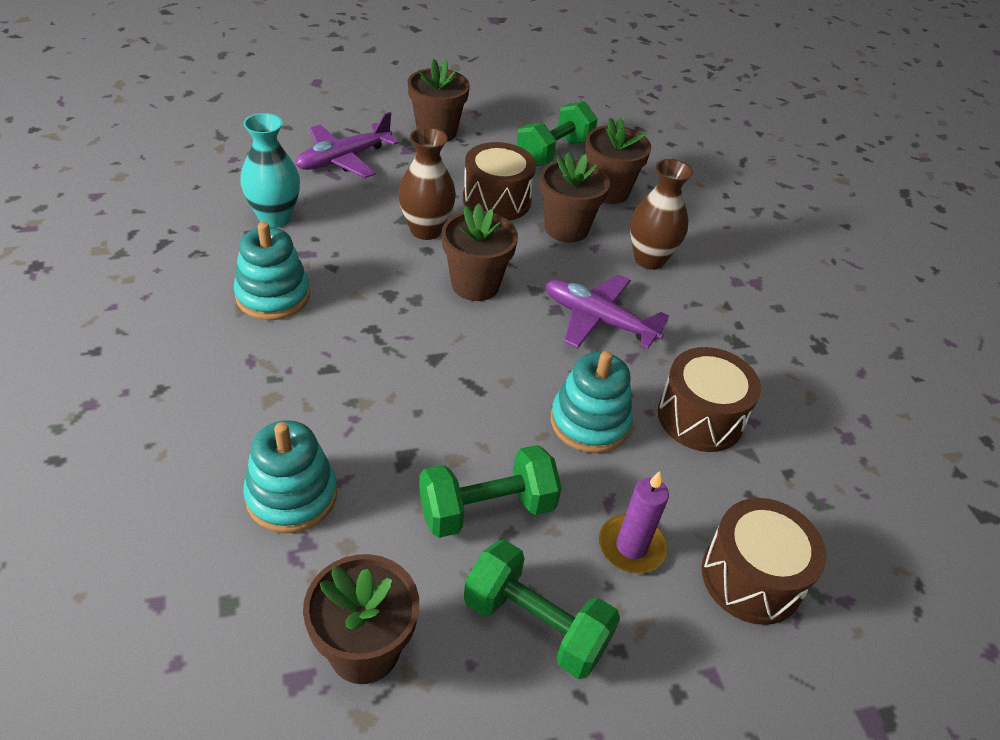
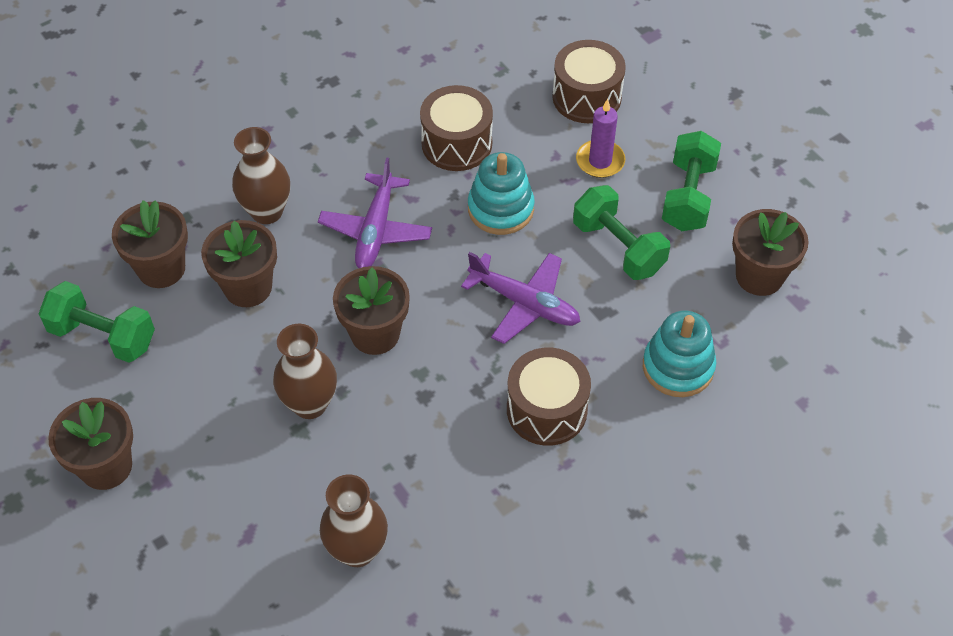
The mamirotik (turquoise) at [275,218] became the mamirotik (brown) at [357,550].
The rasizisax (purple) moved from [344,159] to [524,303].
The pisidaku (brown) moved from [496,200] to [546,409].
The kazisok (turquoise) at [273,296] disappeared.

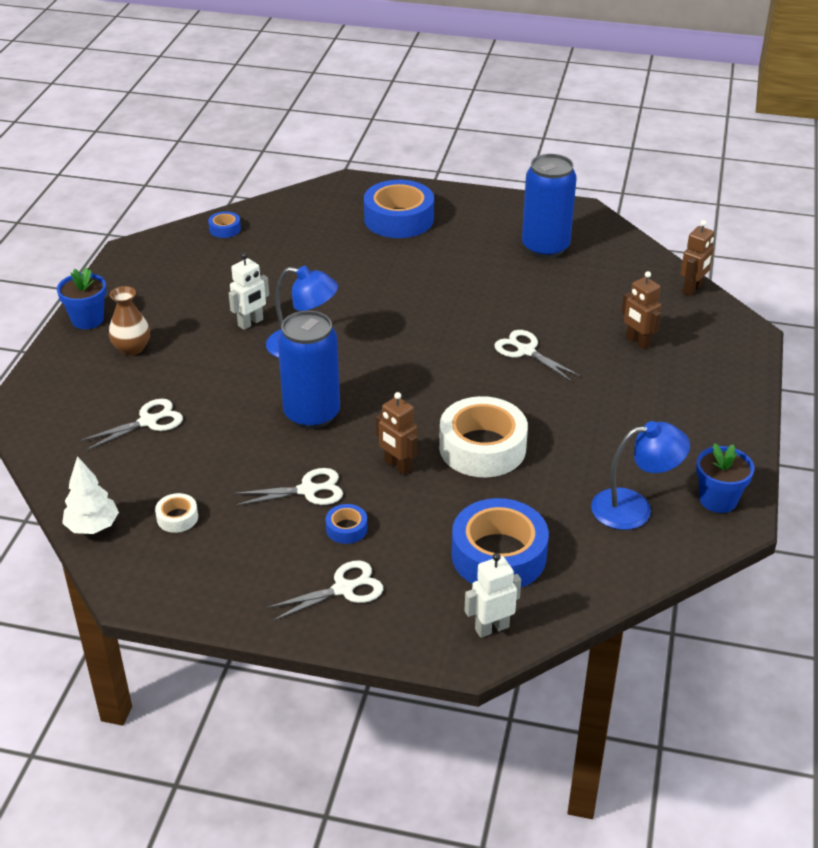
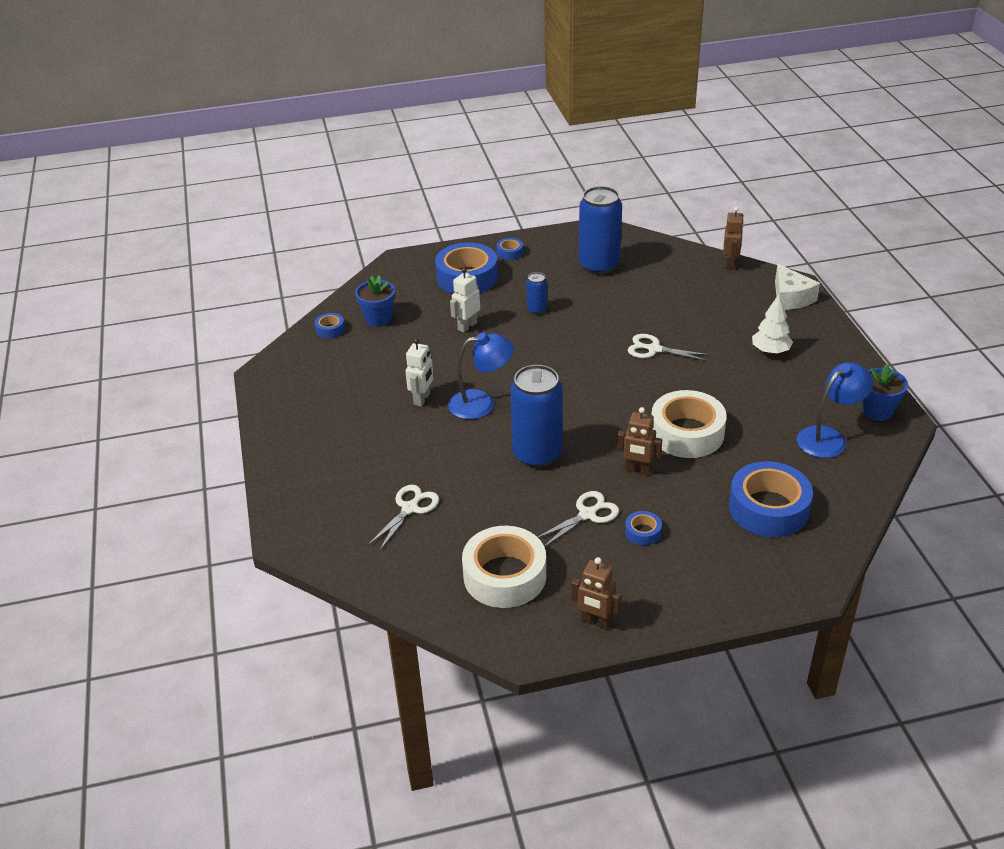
The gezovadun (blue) moved from [87,320] to [378,319].
The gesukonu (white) moved from [491,628] to [467,326].
The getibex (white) at [177,518] changed to 2.25 times the size.
The getibex (blue) at [510,252] appeared.
The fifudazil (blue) at [537,310] appeared.
The gesukonu (brown) moved from [638,342] to [595,622].
The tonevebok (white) moved from [93,527] to [770,351].
The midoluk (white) at [790,298] appeared.
The mamirotik (brown) at [132,348] disappeared.
The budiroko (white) at [344,588] disappeared.

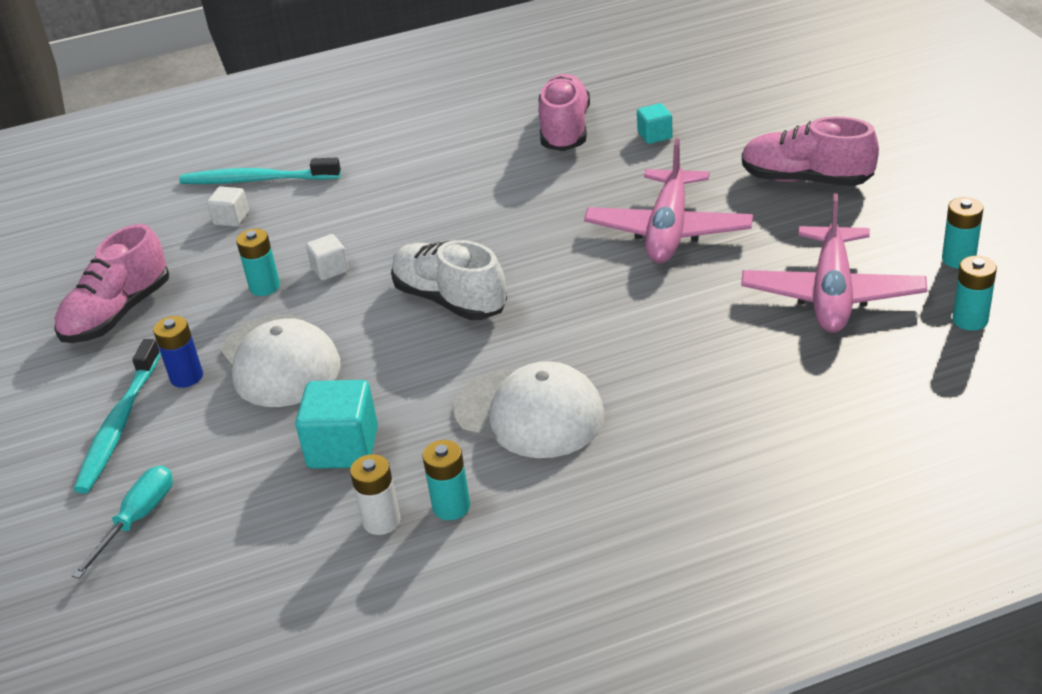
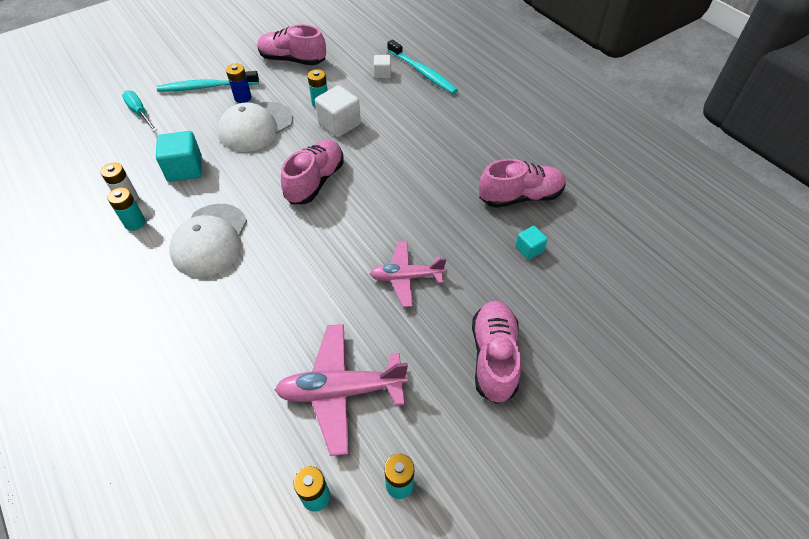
The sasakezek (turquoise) at [137,519] turned 135 degrees counterclockwise.
The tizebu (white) at [450,300] became the tizebu (pink) at [315,181].
The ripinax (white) at [330,269] changed to 1.78 times the size.
The rasizisax (pink) at [668,230] changed to 0.66 times the size.
The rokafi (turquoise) at [257,180] turned 150 degrees clockwise.

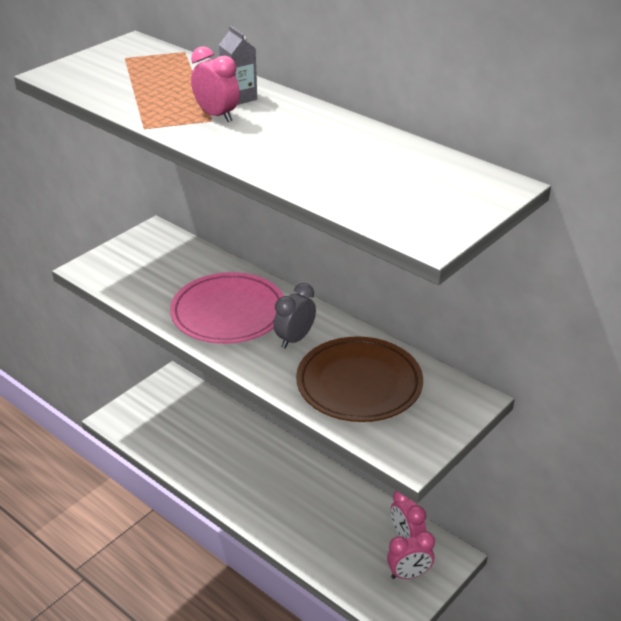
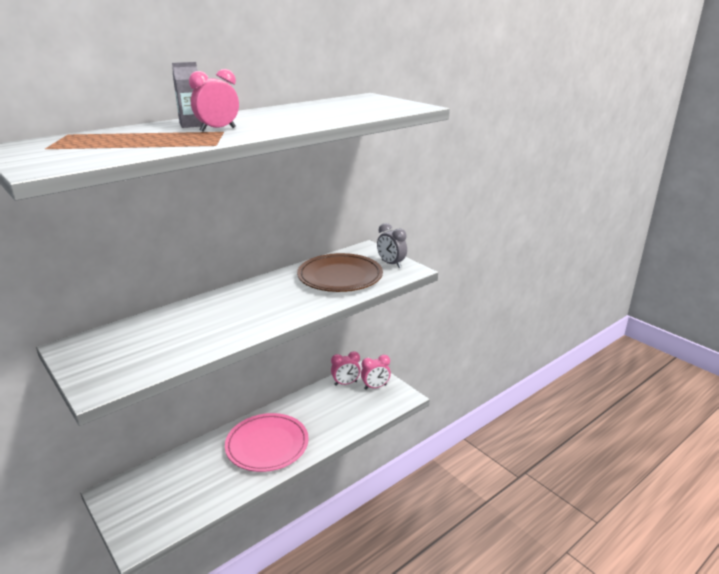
The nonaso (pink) moved from [228,313] to [267,445].
The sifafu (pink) at [409,574] turned 75 degrees clockwise.
The sifafu (grey) moved from [295,339] to [391,264].

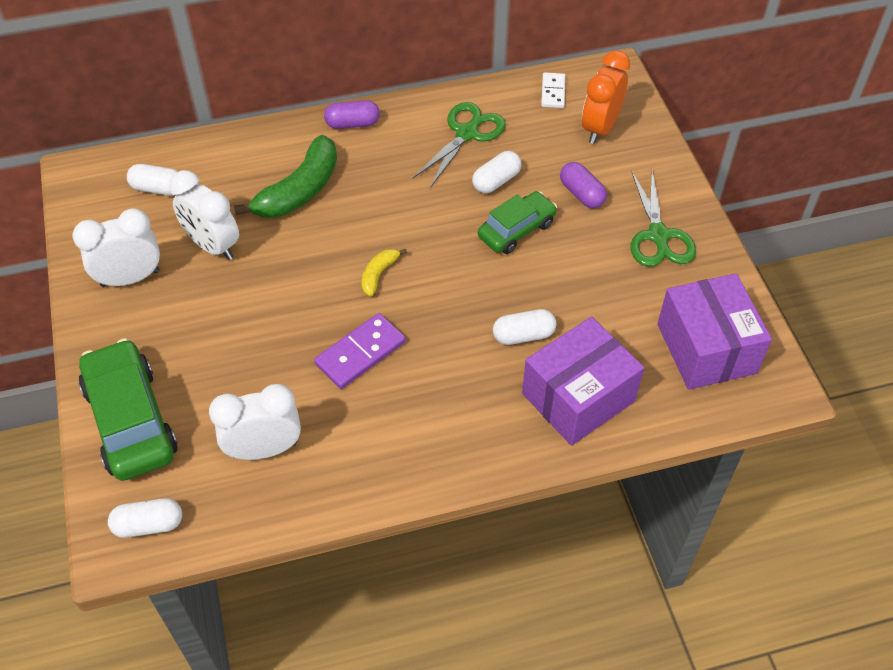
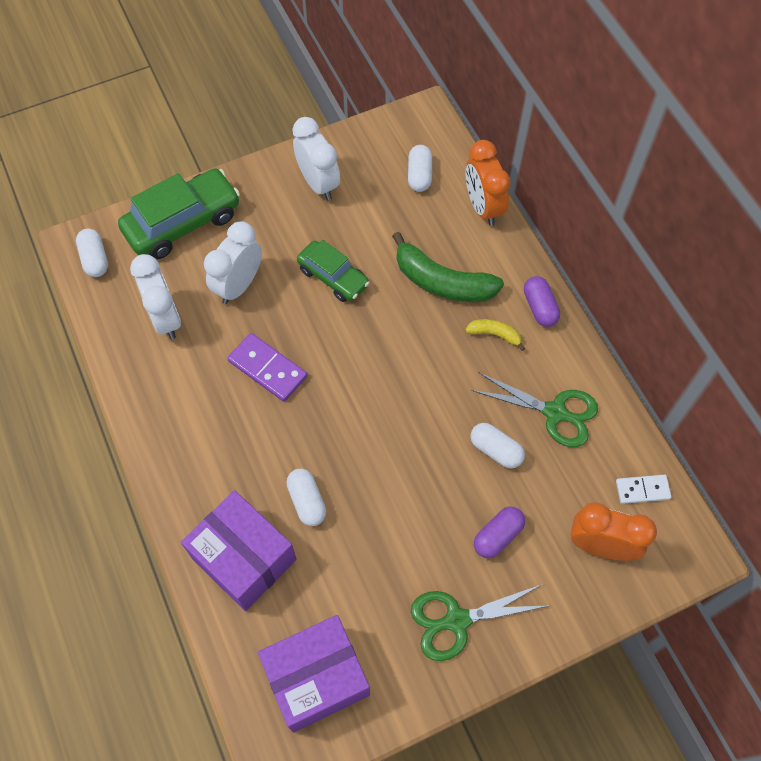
The sifafu (white) moved from [212,246] to [239,285].
The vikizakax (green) moved from [516,230] to [333,277].
The sifafu (orange) at [483,207] appeared.
The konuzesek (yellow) moved from [378,274] to [494,334].

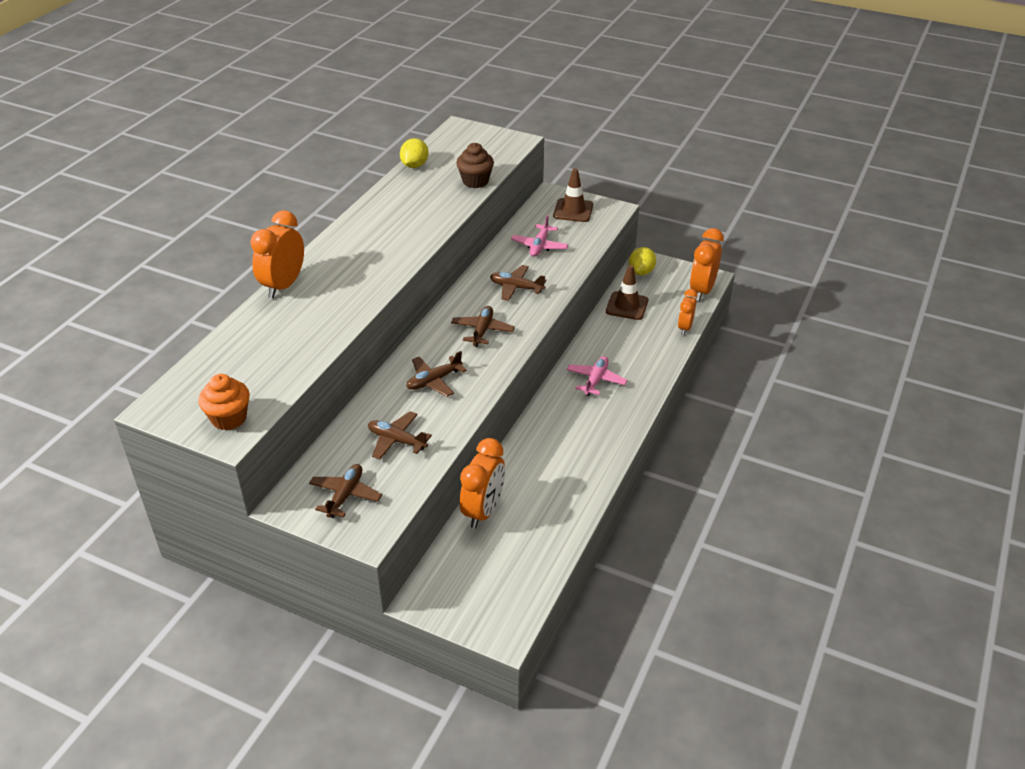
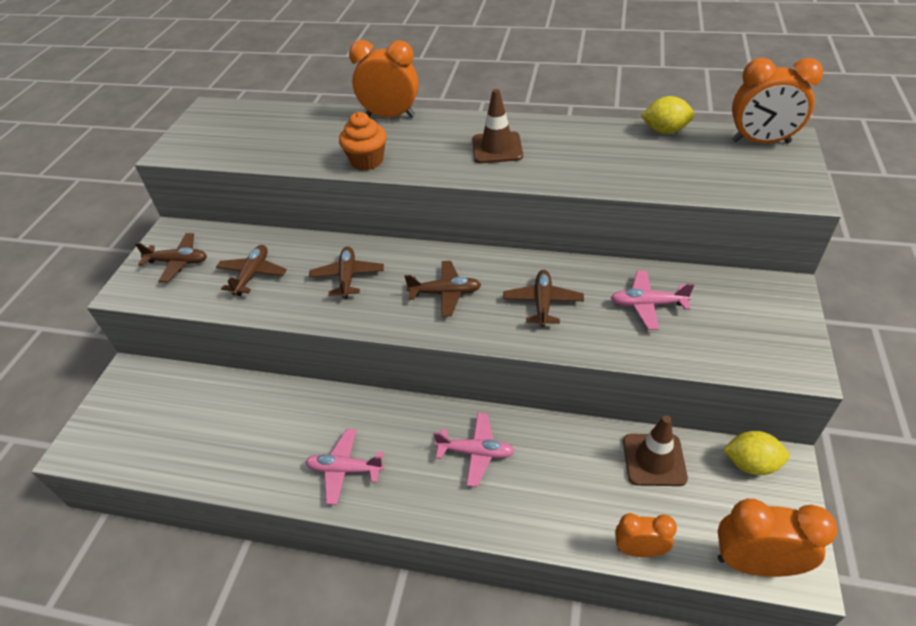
The rasizisax (pink) at [345,470] appeared.
The rasizisax (brown) at [434,381] turned 45 degrees clockwise.
The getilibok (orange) moved from [229,418] to [367,161].
The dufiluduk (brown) moved from [573,210] to [497,148].
The sifafu (orange) moved from [483,511] to [760,142].
The getilibok (brown) at [475,181] disappeared.

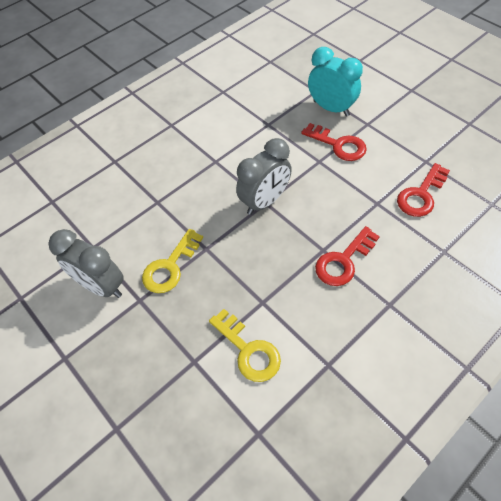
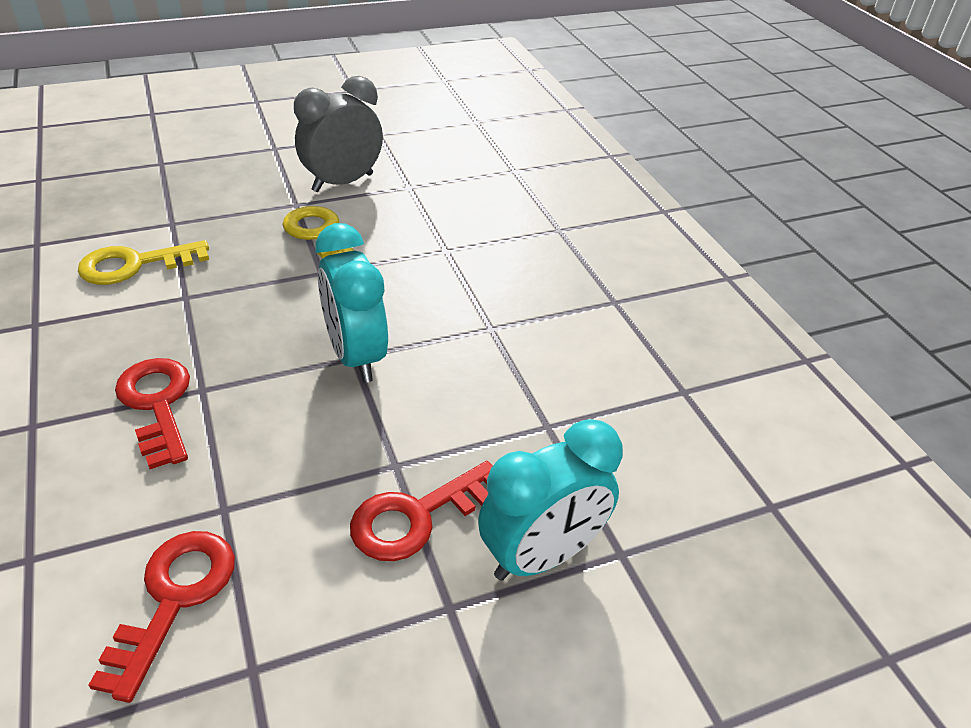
The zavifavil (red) at [421,195] turned 45 degrees clockwise.
The sifafu (grey) at [265,201] became the sifafu (turquoise) at [356,356].

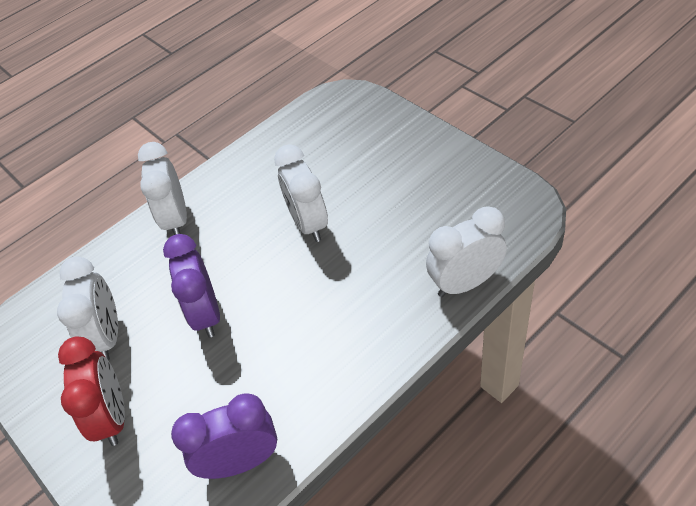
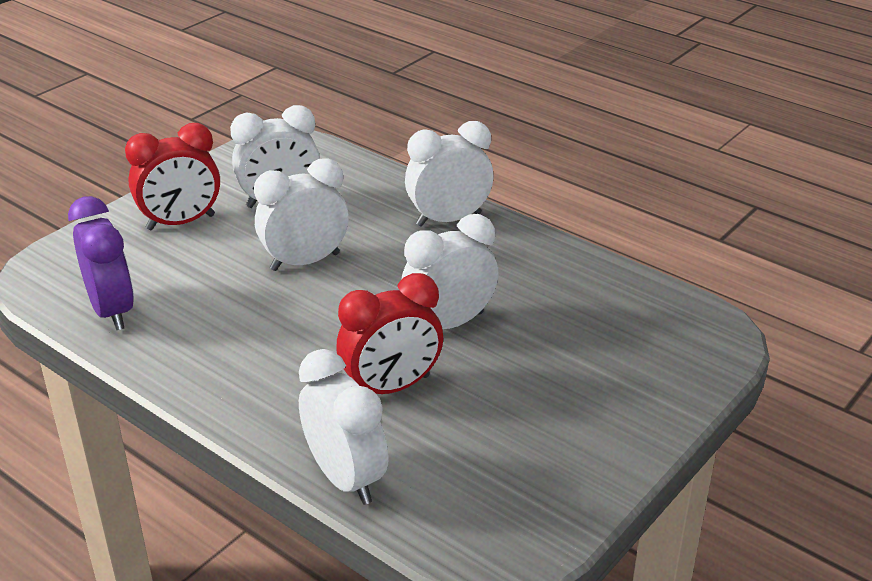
The sifafu (purple) at [206,314] became the sifafu (white) at [305,262].
The sifafu (red) at [391,387] appeared.

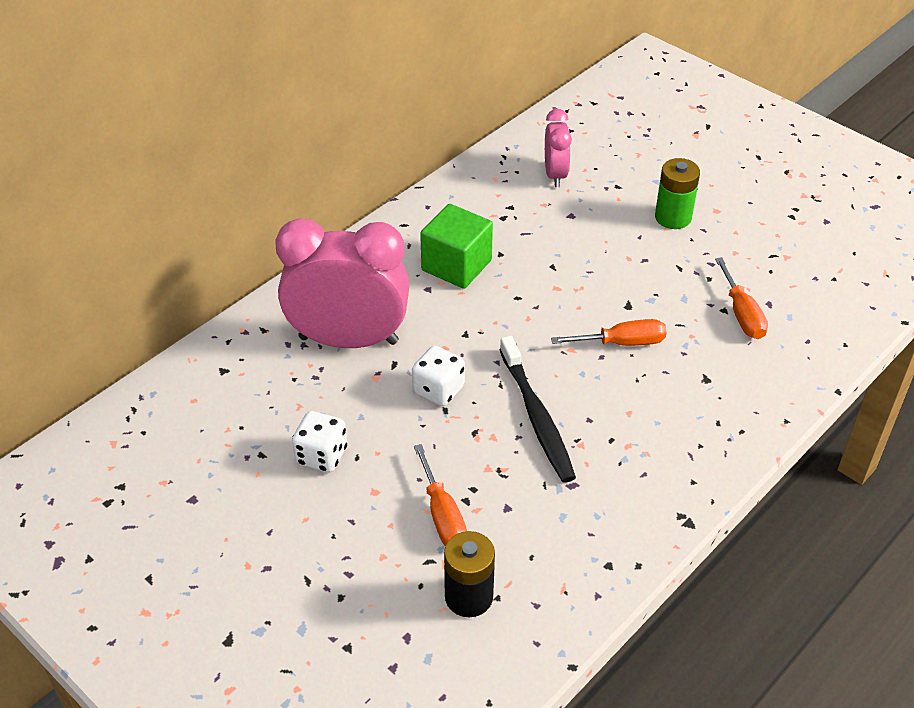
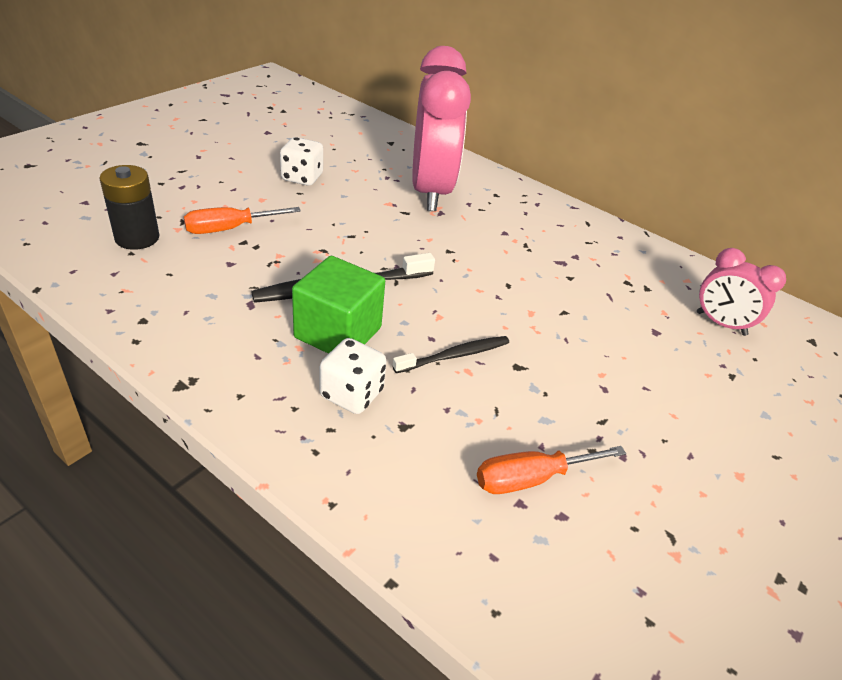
The ripinax (green) moved from [456,265] to [338,332].
The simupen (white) moved from [438,390] to [351,394].
The sasakezek (orange) at [622,343] was replaced by the rokafi (black) at [455,355].
The sifafu (pink) at [555,175] turned 45 degrees clockwise.
The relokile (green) at [673,217] disappeared.

